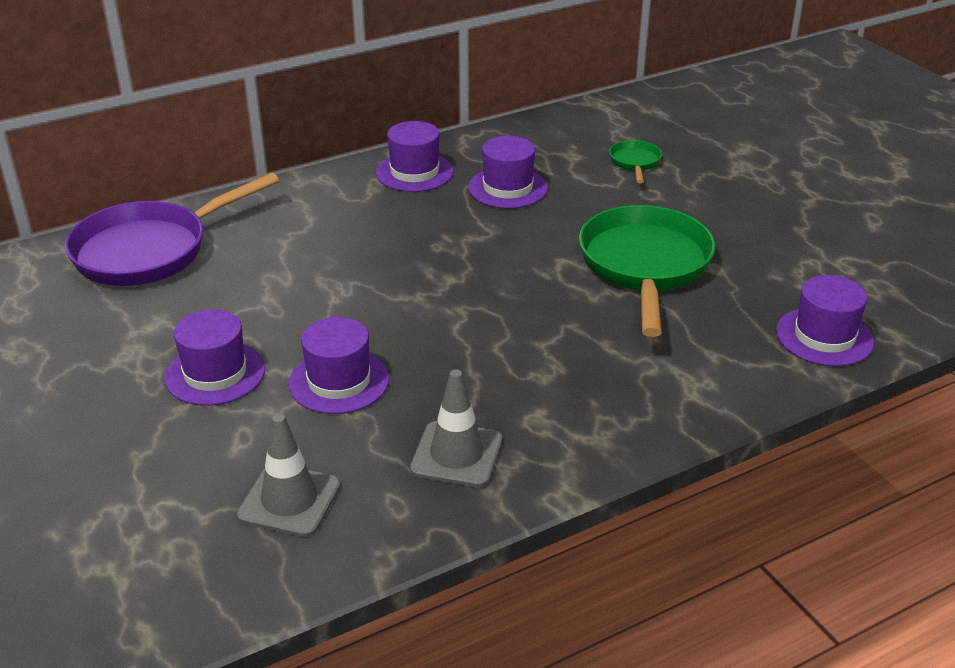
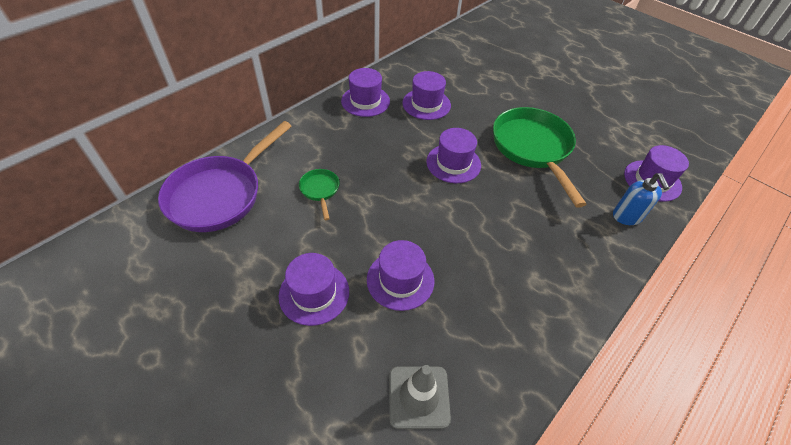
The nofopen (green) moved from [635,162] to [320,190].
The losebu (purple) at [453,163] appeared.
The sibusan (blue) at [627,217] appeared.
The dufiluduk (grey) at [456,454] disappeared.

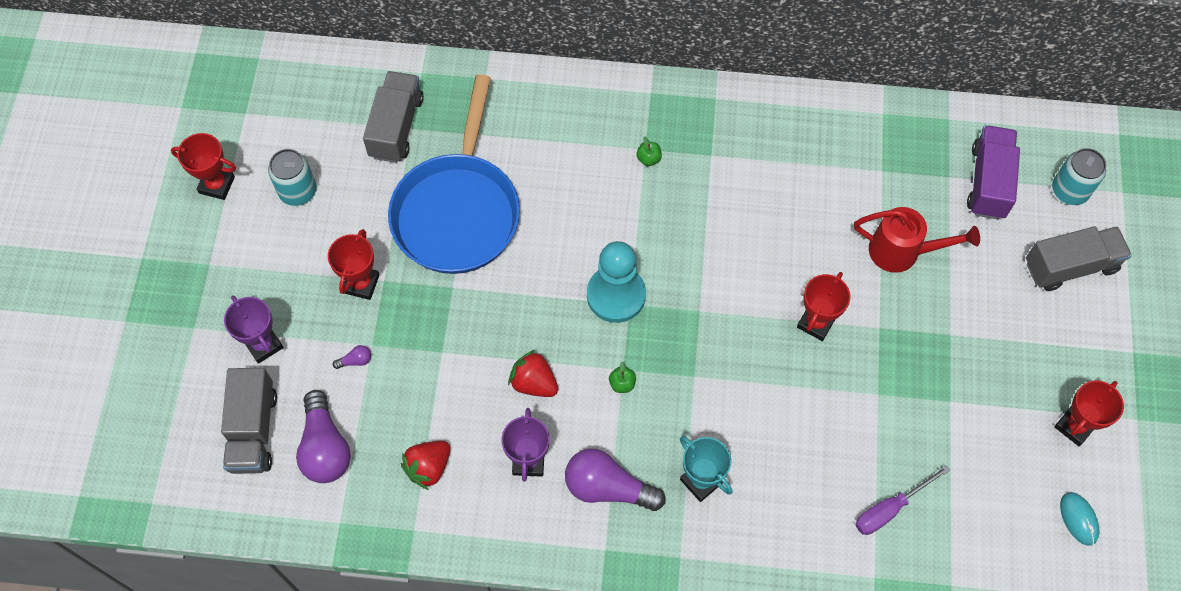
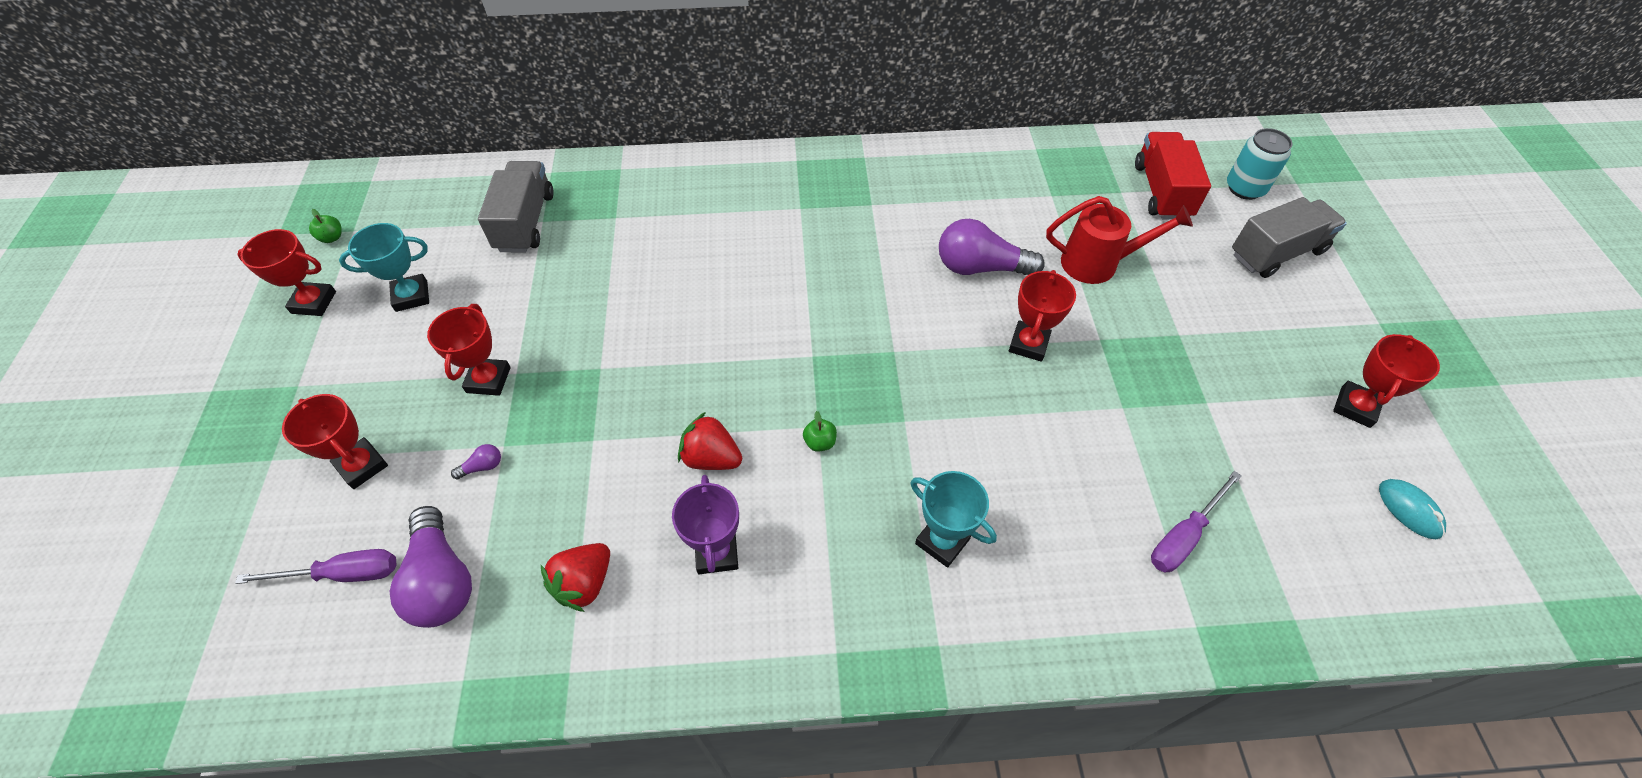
The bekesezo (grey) at [253,430] was replaced by the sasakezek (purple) at [343,574].
The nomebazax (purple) at [263,345] became the nomebazax (red) at [362,466].
The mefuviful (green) moved from [648,159] to [332,237].
The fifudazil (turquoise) at [298,191] was replaced by the nomebazax (turquoise) at [411,296].
The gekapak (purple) moved from [608,488] to [980,267].
The bekesezo (purple) at [988,182] became the bekesezo (red) at [1162,191].
The nofopen (blue) at [458,211] disappeared.
The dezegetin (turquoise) at [616,295] disappeared.

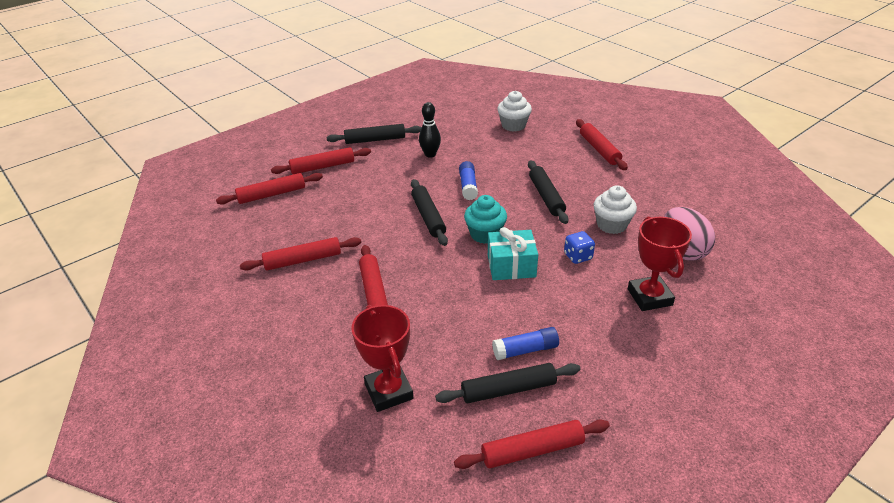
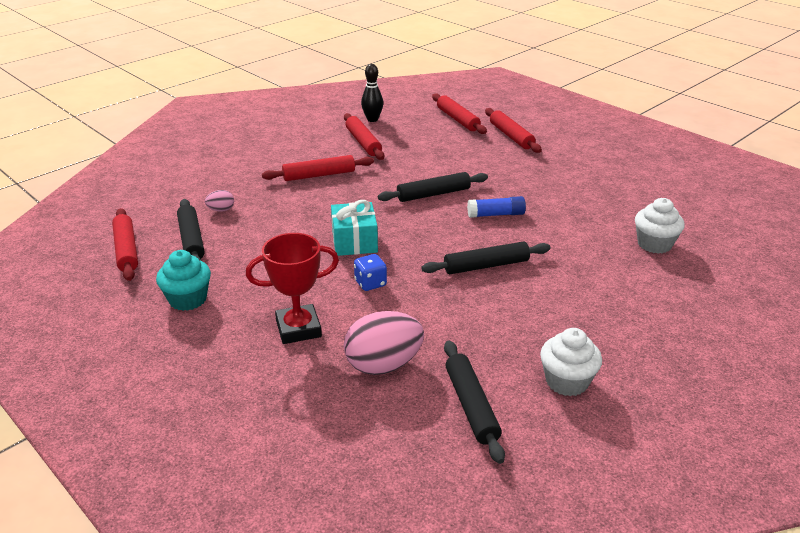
The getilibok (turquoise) moved from [485,234] to [188,299].
The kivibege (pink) at [221,210] appeared.
The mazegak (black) moved from [430,154] to [372,119].
The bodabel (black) moved from [375,140] to [471,406].
The getilibok (white) moved from [611,225] to [567,381].
The nomebazax (red) at [388,391] disappeared.
The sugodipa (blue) at [525,350] disappeared.
The bodabel (red) at [599,149] disappeared.

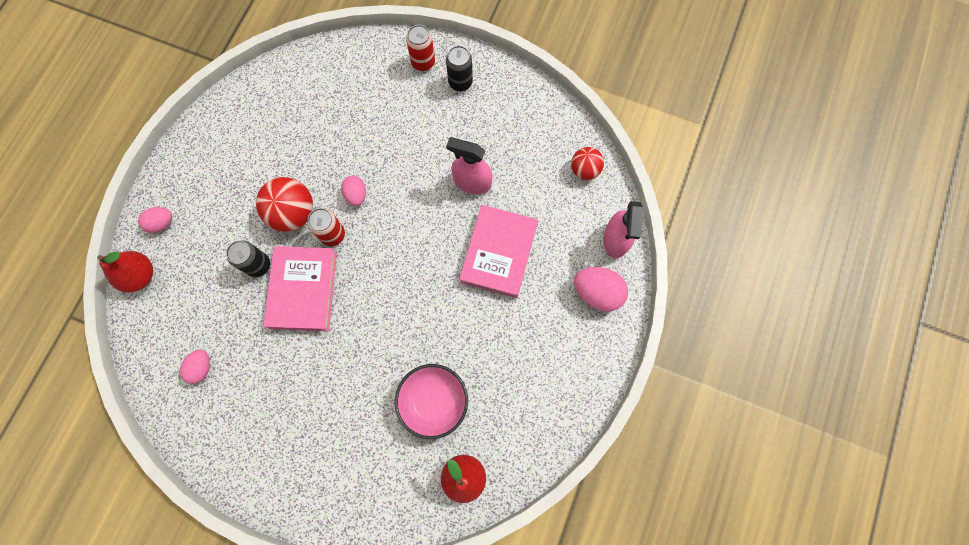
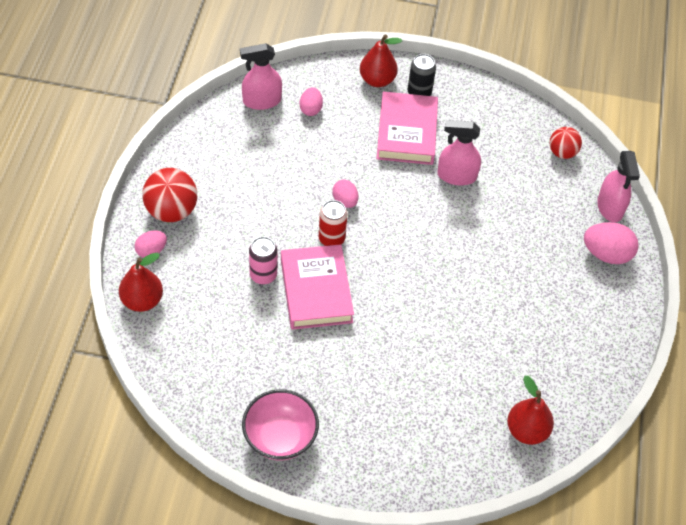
The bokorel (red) moved from [293,213] to [171,211].
The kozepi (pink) at [261,101] appeared.
The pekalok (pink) moved from [434,401] to [280,437].
The fifudazil (black) at [258,265] became the fifudazil (pink) at [263,275].
The kivibege (pink) moved from [201,368] to [311,109].
The fifudazil (red) at [423,62] was replaced by the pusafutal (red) at [377,80].
The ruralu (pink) moved from [499,253] to [407,132].

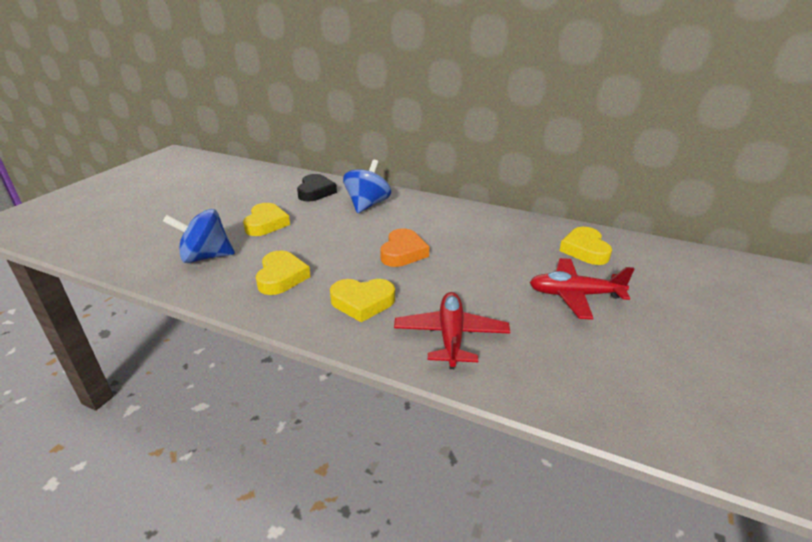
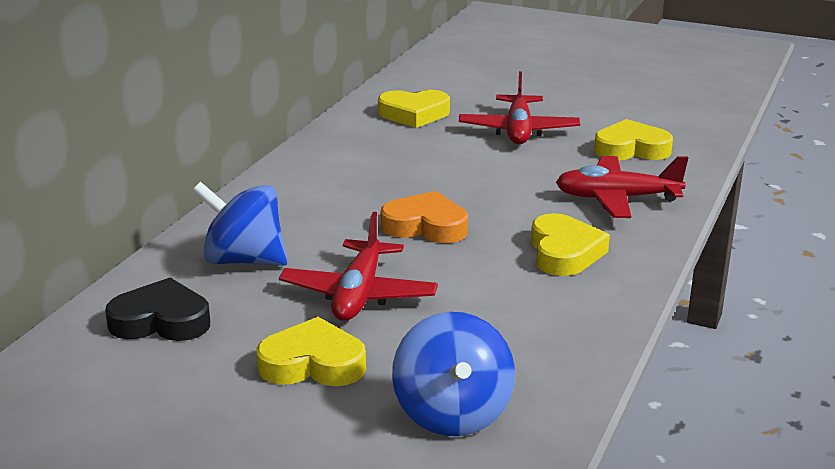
The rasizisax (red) at [359,294] appeared.
The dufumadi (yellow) moved from [281,277] to [631,149].

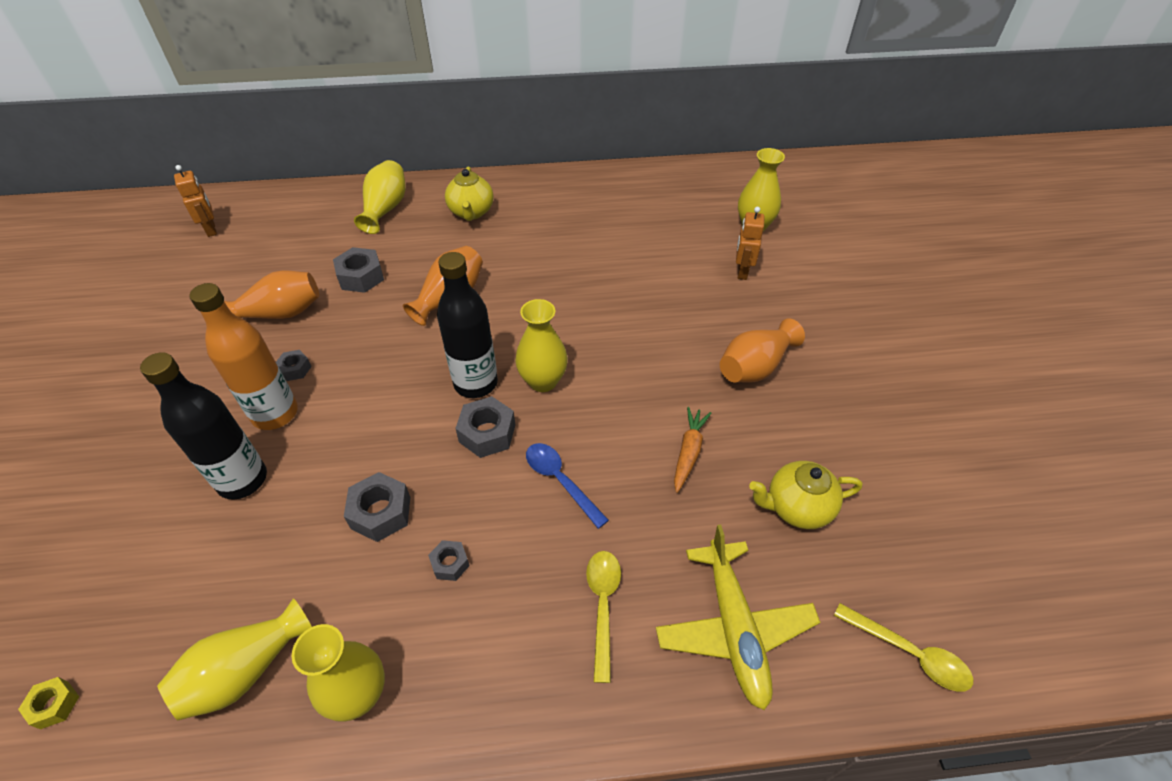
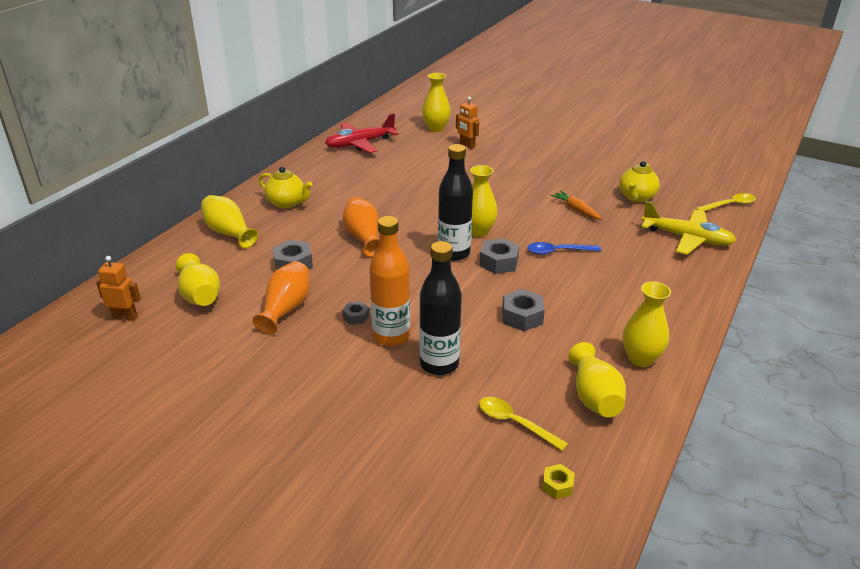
The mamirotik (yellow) at [200,295] appeared.
The rasizisax (red) at [360,144] appeared.
The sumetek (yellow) moved from [603,606] to [514,423].
The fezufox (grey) at [450,563] disappeared.
The mamirotik (orange) at [755,367] disappeared.

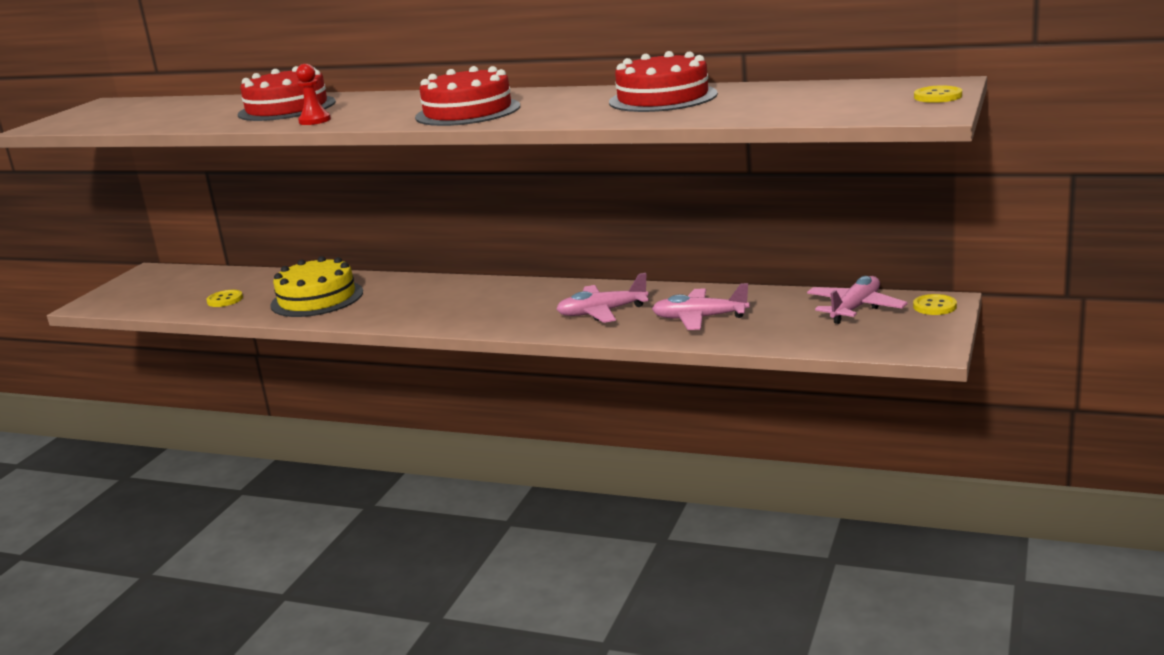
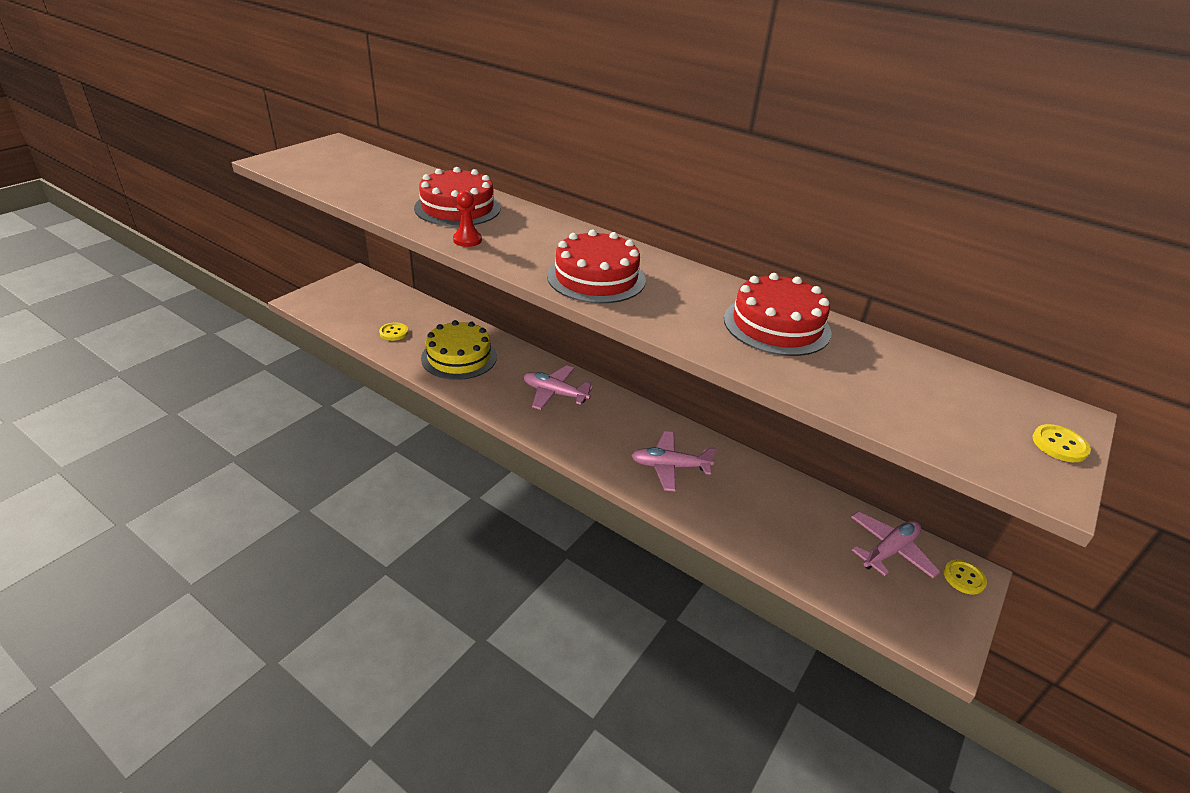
The rasizisax (pink) moved from [699,318] to [555,393].

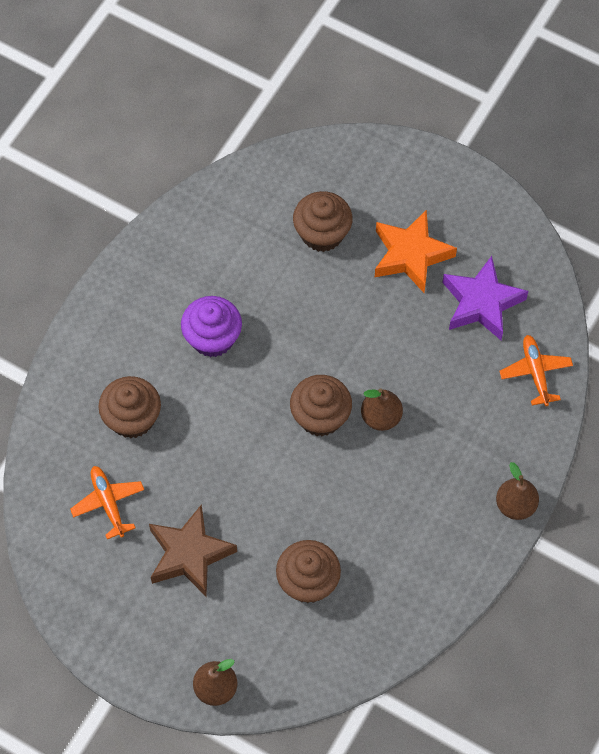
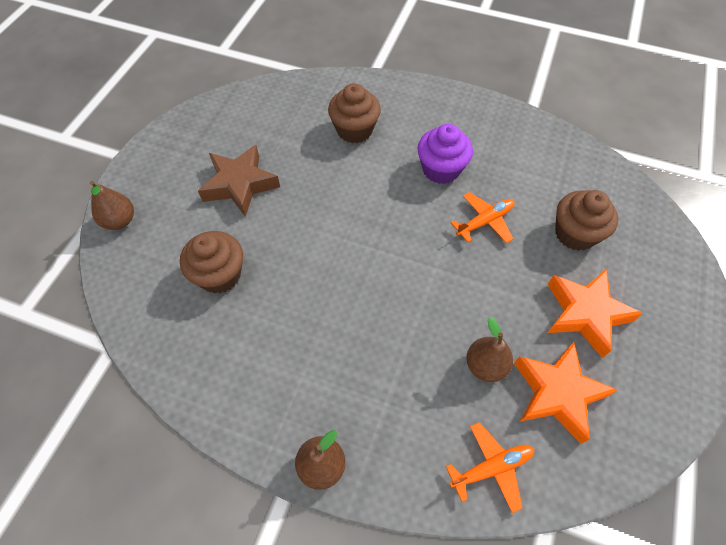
The rasizisax (orange) moved from [108,503] to [485,221].
The pusafutal (brown) moved from [381,417] to [485,365].
The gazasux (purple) at [481,303] became the gazasux (orange) at [557,393].
The getilibok (brown) at [320,416] disappeared.

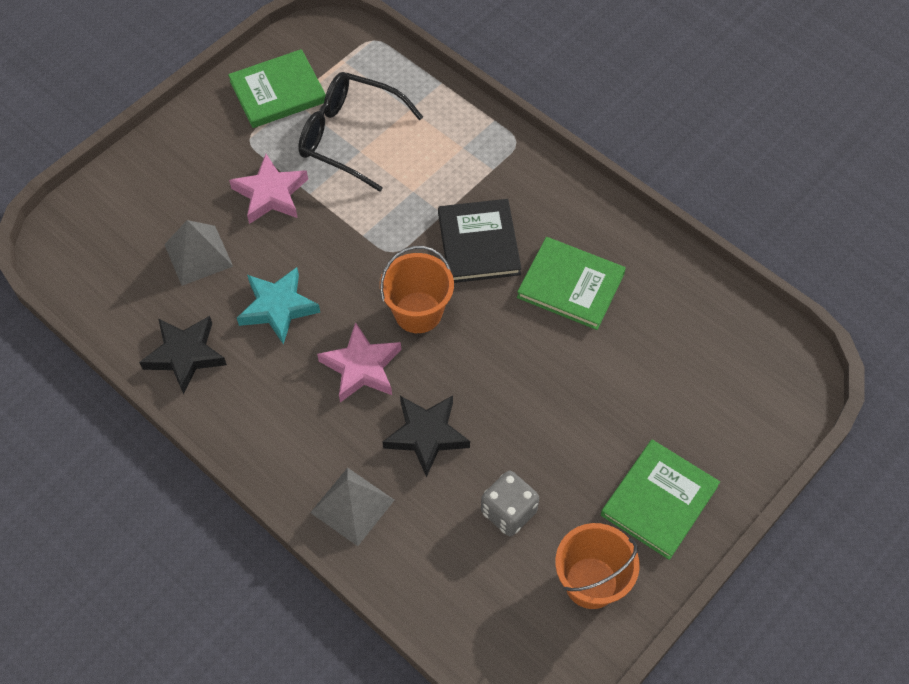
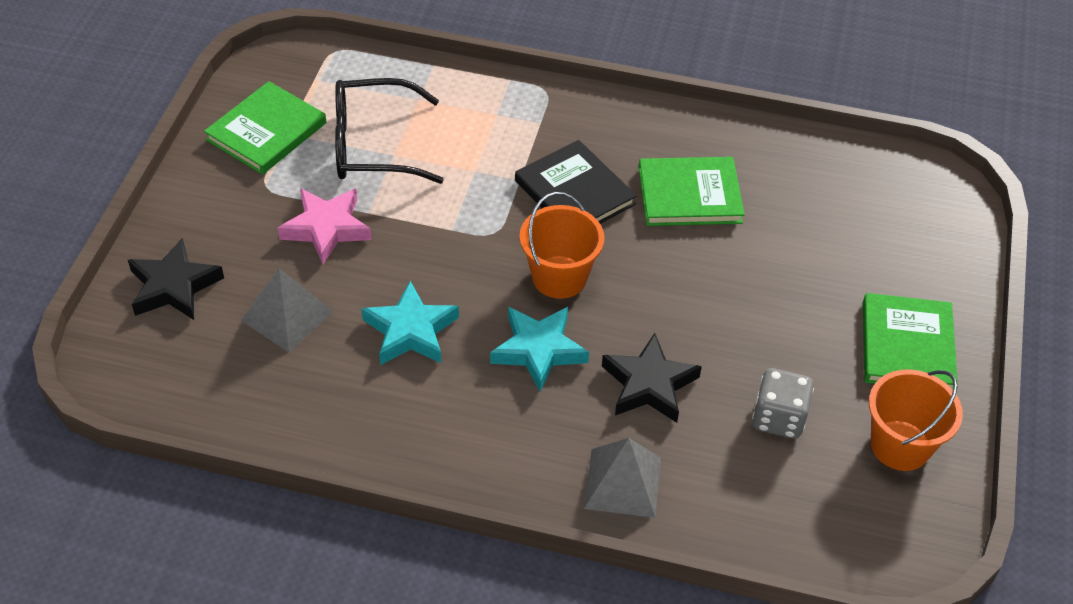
The gazasux (black) moved from [185,355] to [174,286].
The gazasux (pink) at [361,367] became the gazasux (turquoise) at [538,350].

